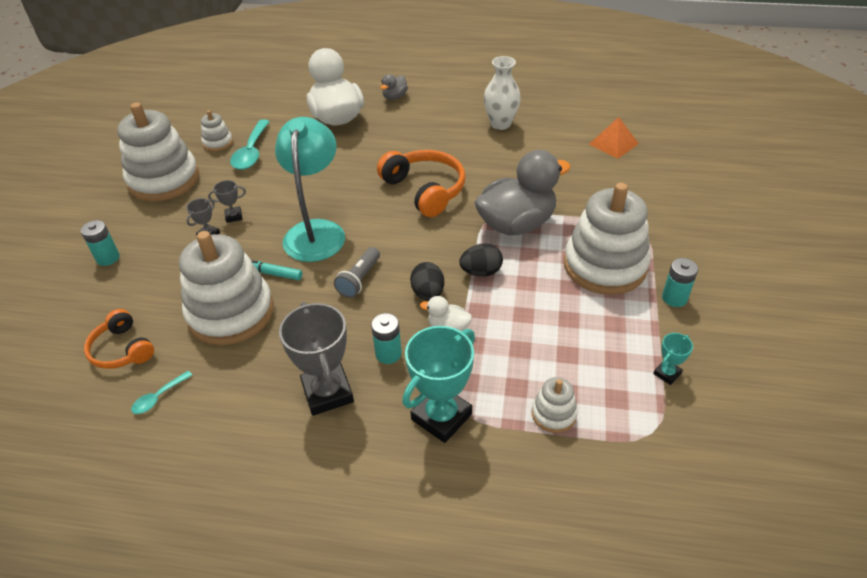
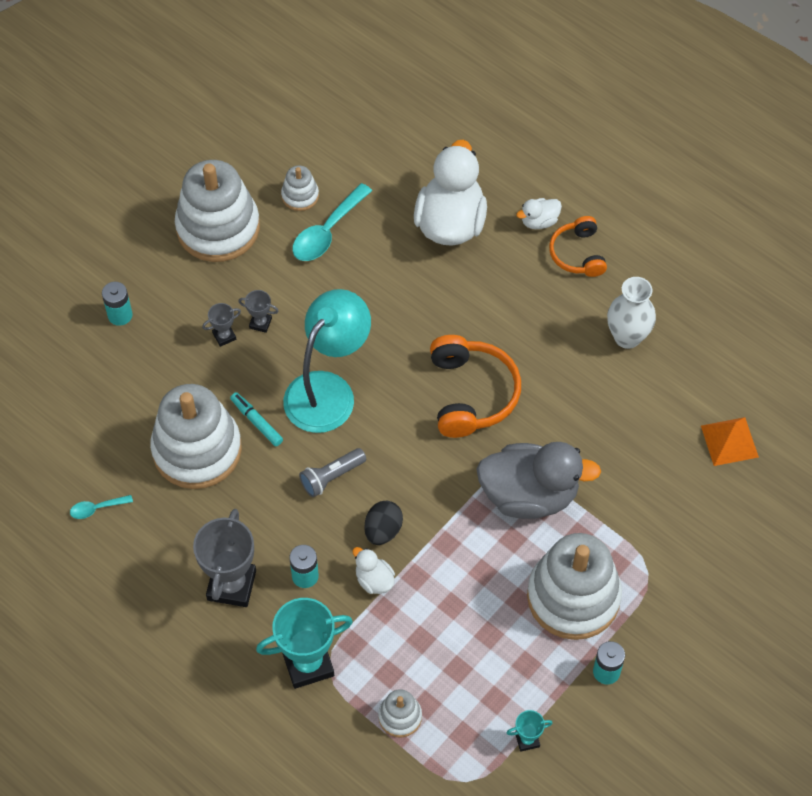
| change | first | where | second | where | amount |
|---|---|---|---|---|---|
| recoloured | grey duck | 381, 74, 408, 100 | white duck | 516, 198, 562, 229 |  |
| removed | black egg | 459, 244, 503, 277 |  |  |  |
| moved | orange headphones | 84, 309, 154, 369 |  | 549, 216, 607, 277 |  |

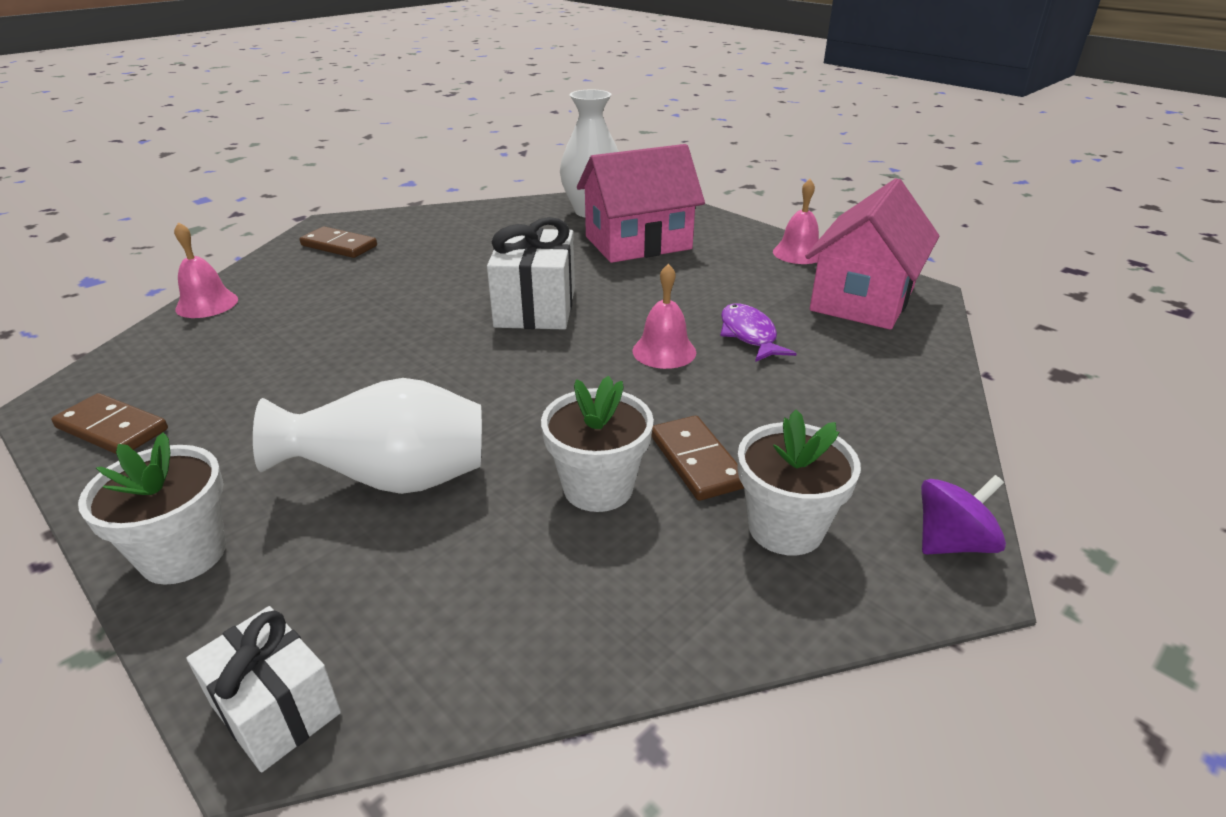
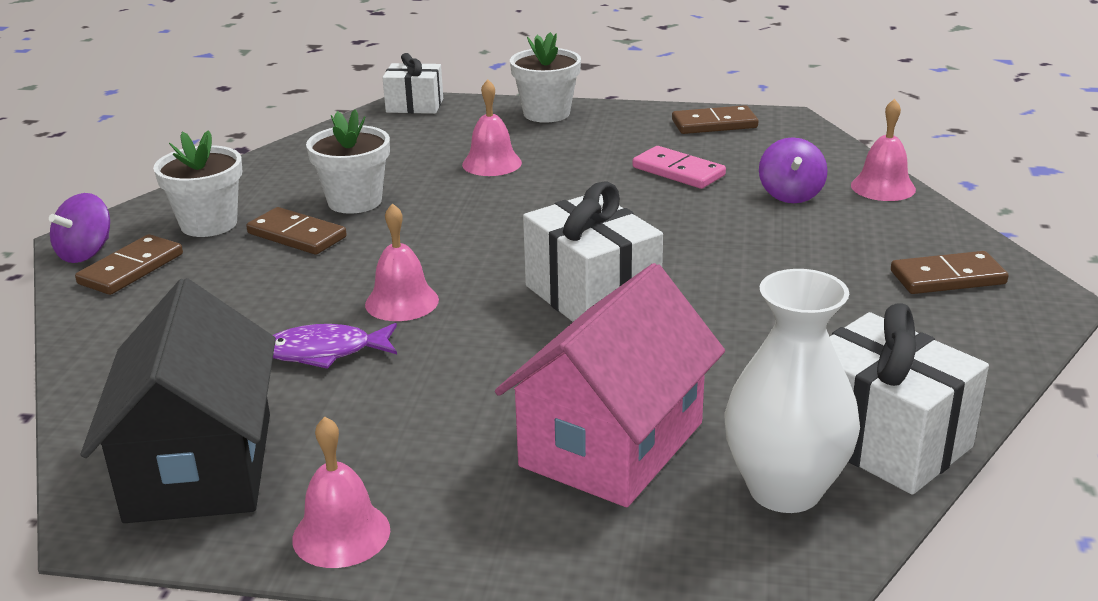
| change | first | where | second | where | amount |
|---|---|---|---|---|---|
| recoloured | pink house | 805, 178, 939, 330 | black house | 81, 278, 276, 523 |  |
| turned | purple fish | 720, 304, 797, 362 |  | 273, 323, 397, 369 | 135 degrees clockwise |
| replaced | white vase | 253, 378, 482, 494 | pink bell | 462, 79, 522, 176 |  |
| added |  |  | purple spinning top | 759, 137, 828, 203 |  |
| added |  |  | pink domino | 633, 146, 726, 189 |  |
| added |  |  | brown domino | 75, 234, 183, 295 |  |
| added |  |  | white gift | 830, 303, 989, 495 |  |

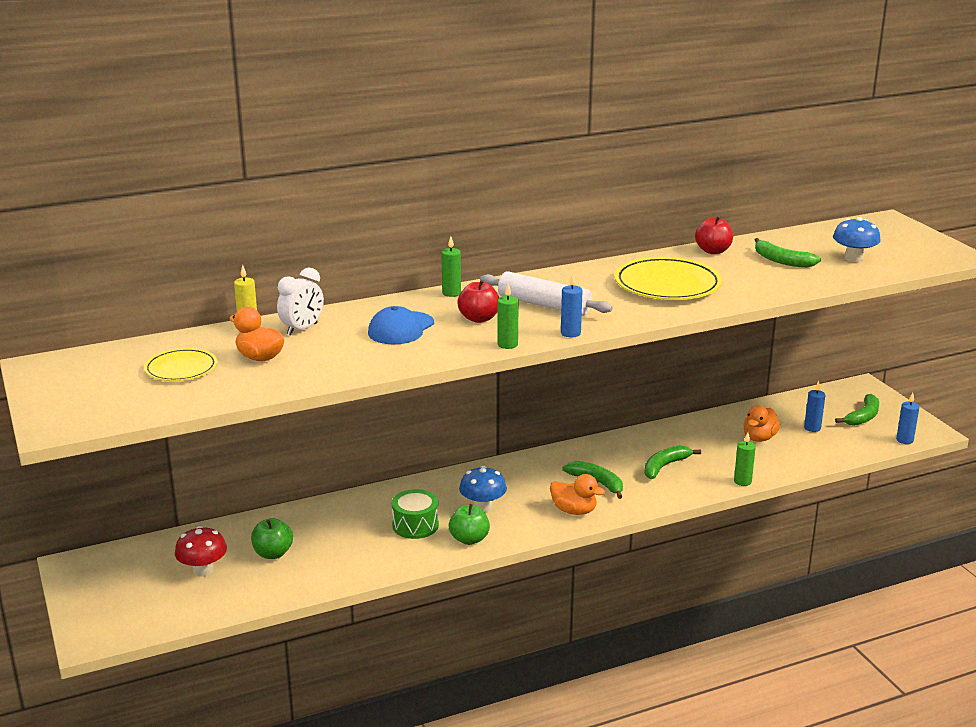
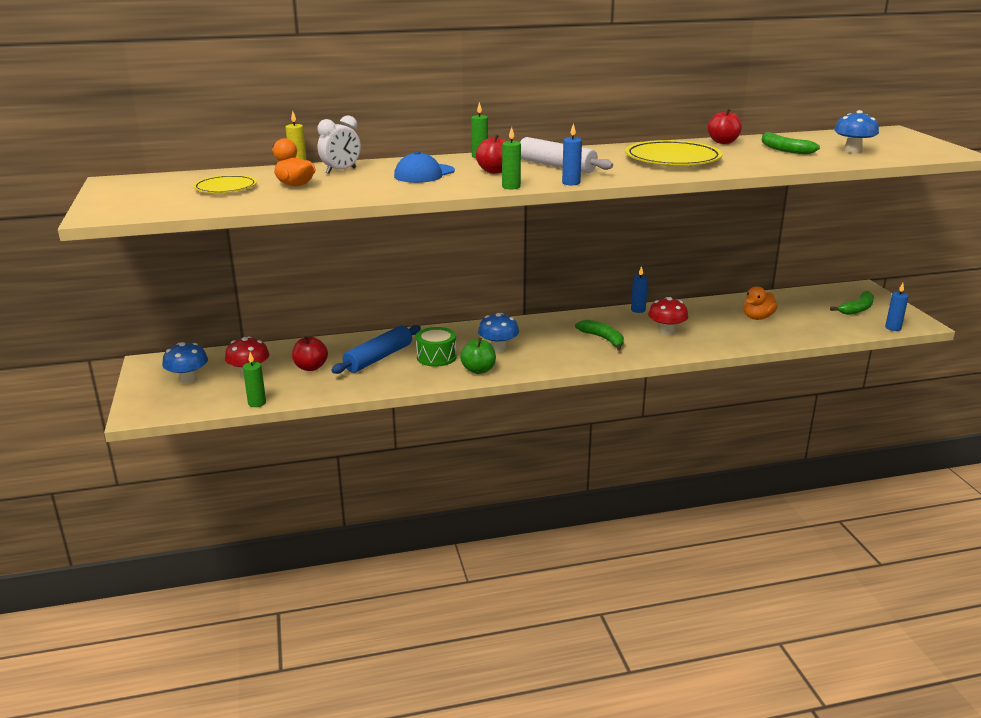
| change | first | where | second | where | amount |
|---|---|---|---|---|---|
| moved | blue candle | 804, 381, 826, 432 |  | 631, 266, 648, 313 |  |
| moved | green candle | 734, 432, 756, 486 |  | 243, 352, 266, 407 |  |
| replaced | green banana | 644, 445, 701, 479 | red mushroom | 648, 297, 688, 336 |  |
| removed | orange duck | 550, 474, 605, 515 |  |  |  |
| recoloured | green apple | 251, 518, 293, 559 | red apple | 292, 336, 328, 371 |  |
| added |  |  | blue rolling pin | 331, 325, 421, 374 |  |
| added |  |  | blue mushroom | 162, 342, 208, 384 |  |

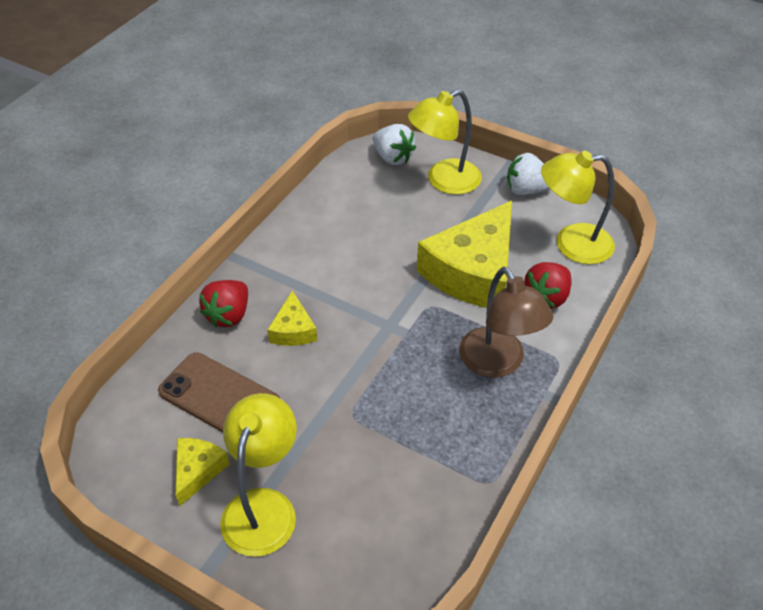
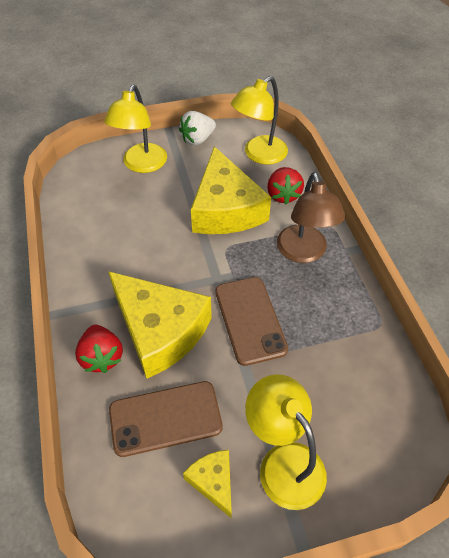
| change | first | where | second | where | amount |
|---|---|---|---|---|---|
| removed | white strawberry | 373, 124, 416, 165 |  |  |  |
| turned | brown lamp | 459, 267, 553, 377 |  | 277, 172, 345, 263 | 60 degrees clockwise |
| resized | yellow cheese | 268, 290, 317, 346 |  | 108, 271, 212, 378 | x2.15 |
| added |  |  | brown phone | 215, 277, 288, 366 |  |

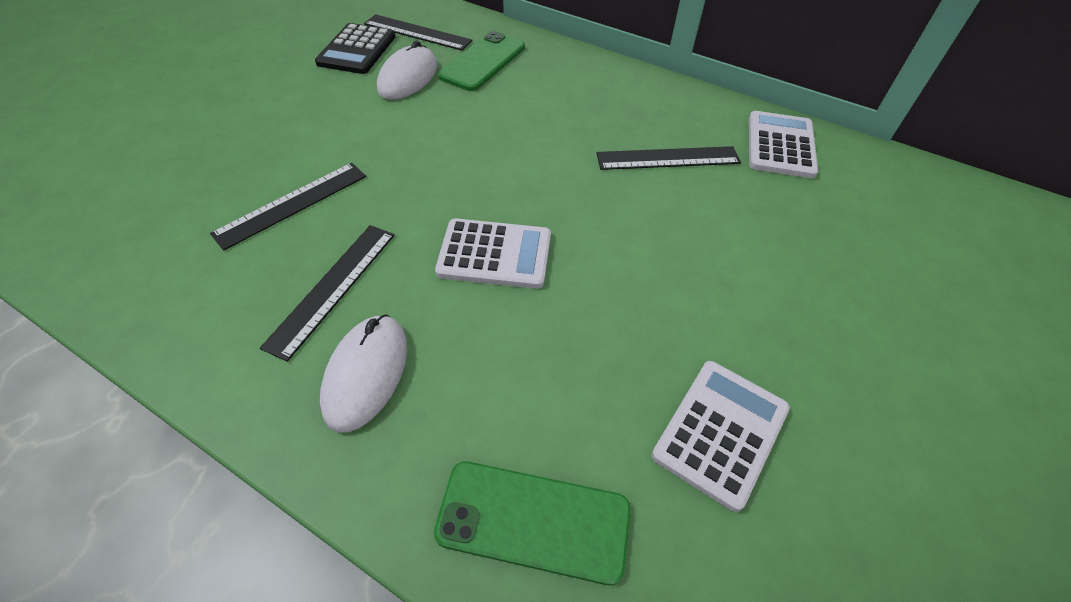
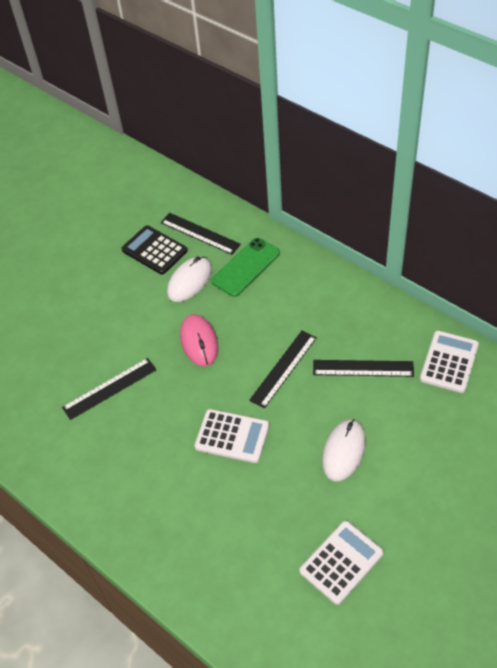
| change | first | where | second | where | amount |
|---|---|---|---|---|---|
| turned | black calculator | 315, 23, 396, 74 |  | 121, 225, 188, 275 | 105 degrees clockwise |
| moved | black ruler | 260, 225, 395, 362 |  | 249, 331, 317, 409 |  |
| moved | white mouse | 320, 314, 407, 433 |  | 322, 419, 366, 481 |  |
| removed | green phone | 434, 461, 631, 585 |  |  |  |
| added |  |  | pink mouse | 180, 314, 218, 366 |  |

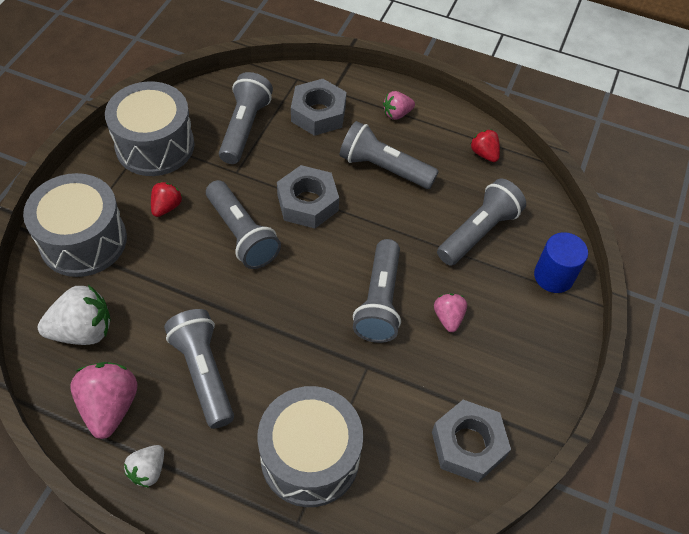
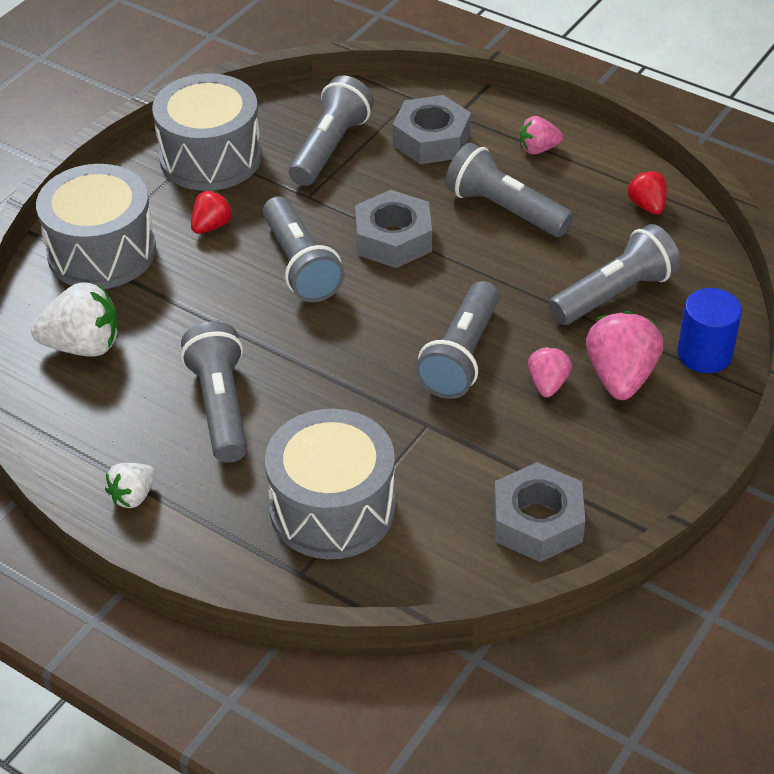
| change | first | where | second | where | amount |
|---|---|---|---|---|---|
| moved | pink strawberry | 70, 362, 137, 439 |  | 586, 311, 663, 400 |  |

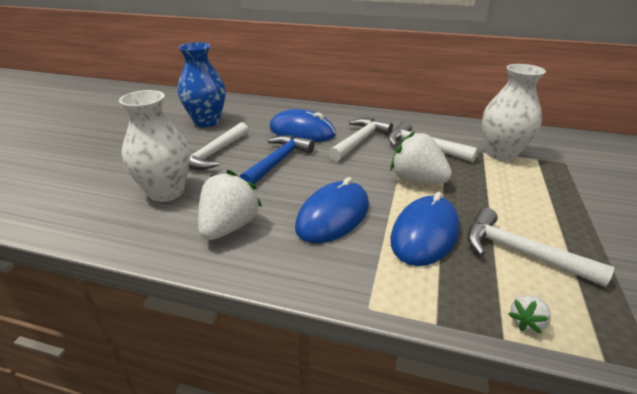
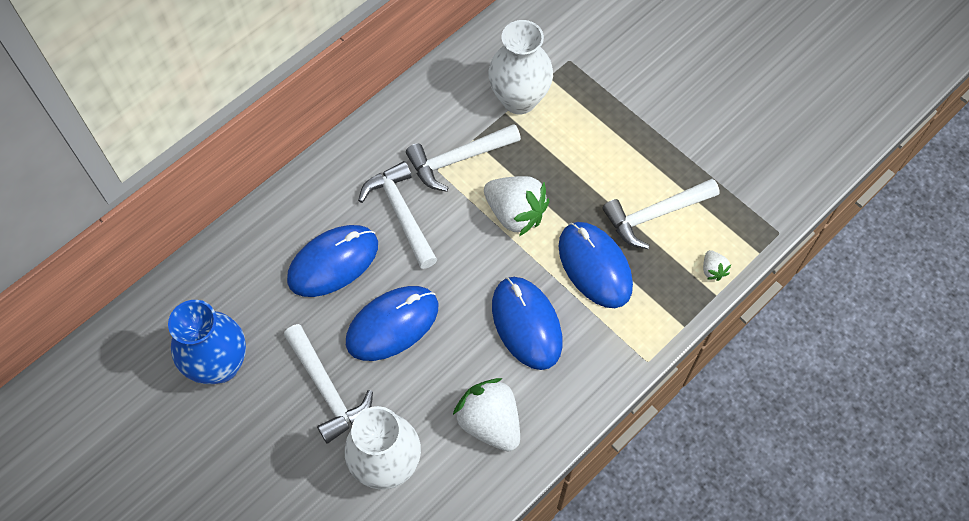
| change | first | where | second | where | amount |
|---|---|---|---|---|---|
| turned | white strawberry | 390, 131, 452, 183 |  | 484, 176, 549, 236 | 120 degrees counterclockwise |
| replaced | blue hammer | 240, 135, 315, 184 | blue mouse | 346, 286, 438, 361 |  |

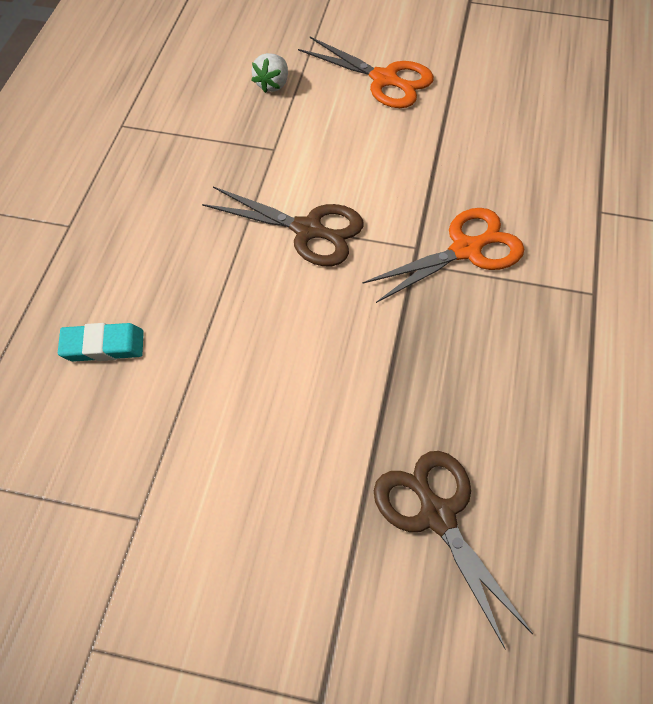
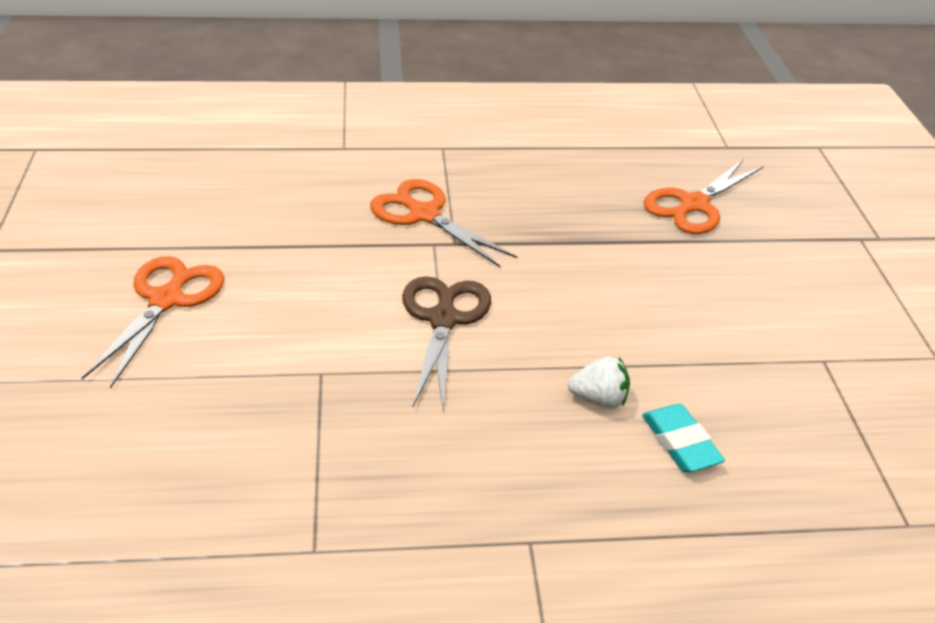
| change | first | where | second | where | amount |
|---|---|---|---|---|---|
| moved | white strawberry | 252, 53, 288, 93 |  | 568, 356, 630, 409 |  |
| recoloured | brown scissors | 374, 451, 533, 649 | orange scissors | 644, 160, 763, 234 |  |

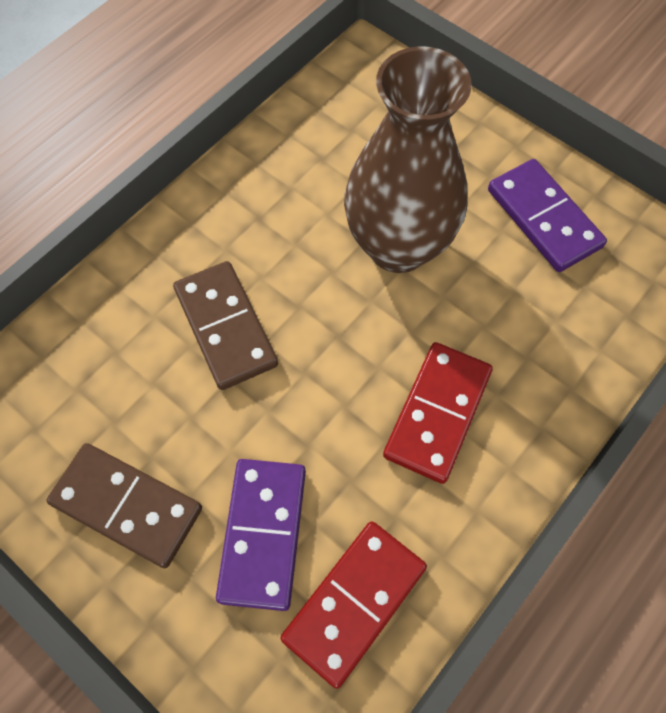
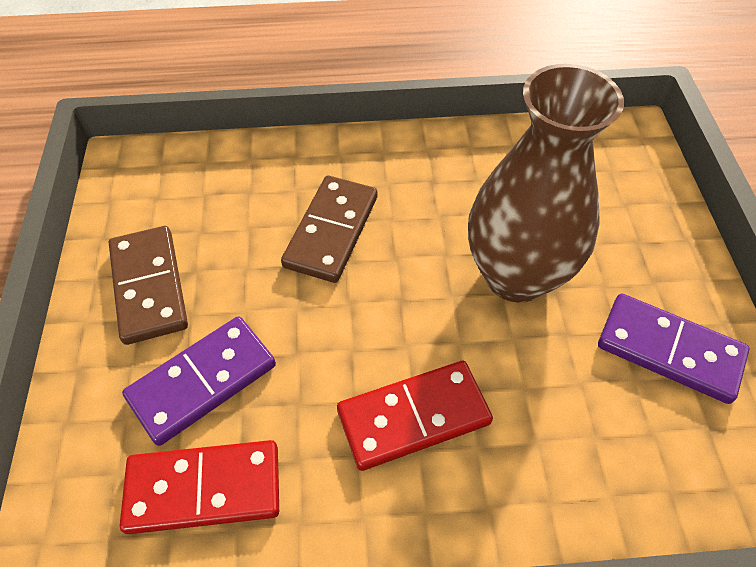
| change | first | where | second | where | amount |
|---|---|---|---|---|---|
| turned | purple domino | 488, 159, 607, 272 |  | 598, 293, 750, 404 | 75 degrees counterclockwise |

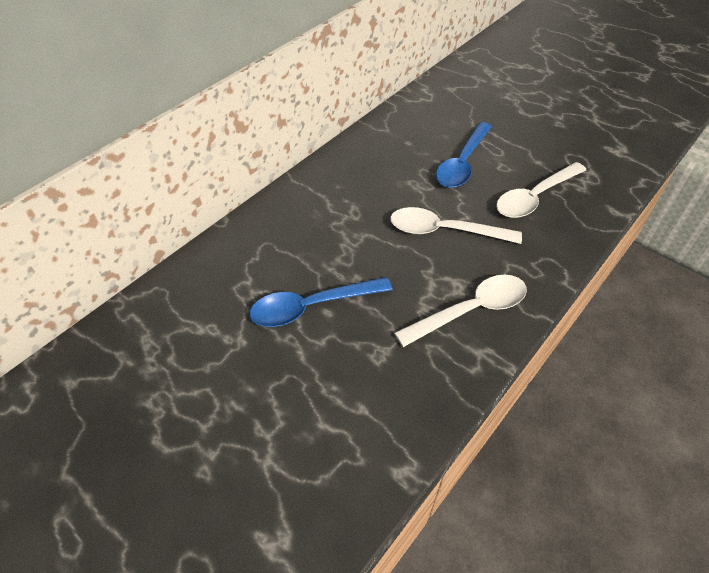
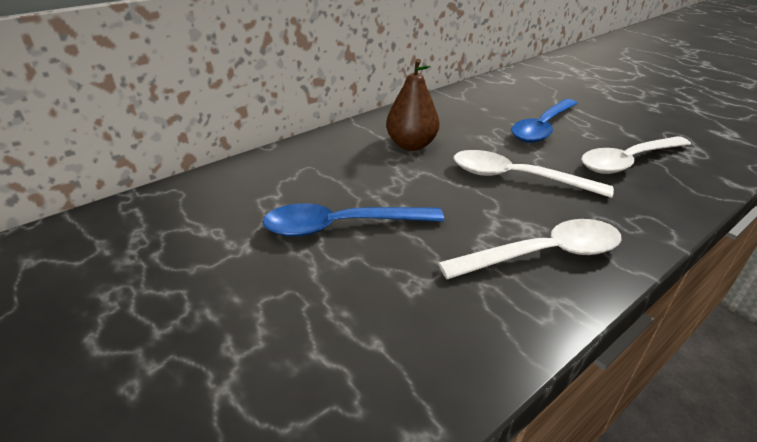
| change | first | where | second | where | amount |
|---|---|---|---|---|---|
| added |  |  | brown pear | 386, 59, 440, 151 |  |

